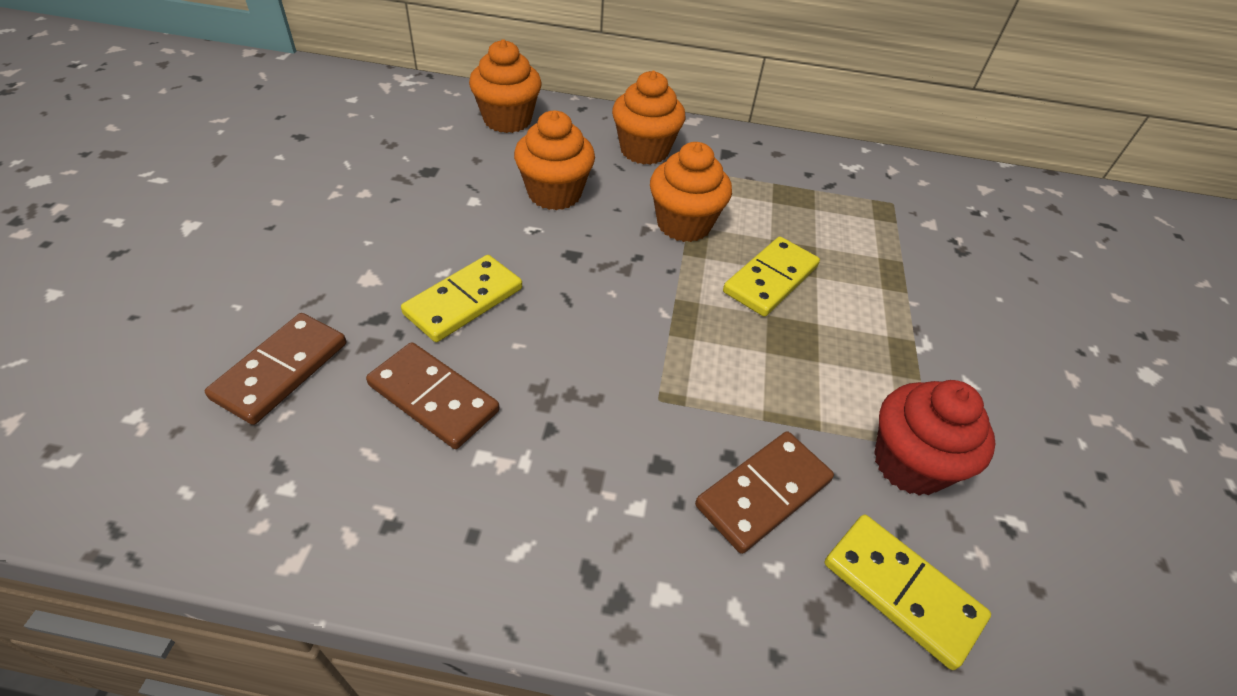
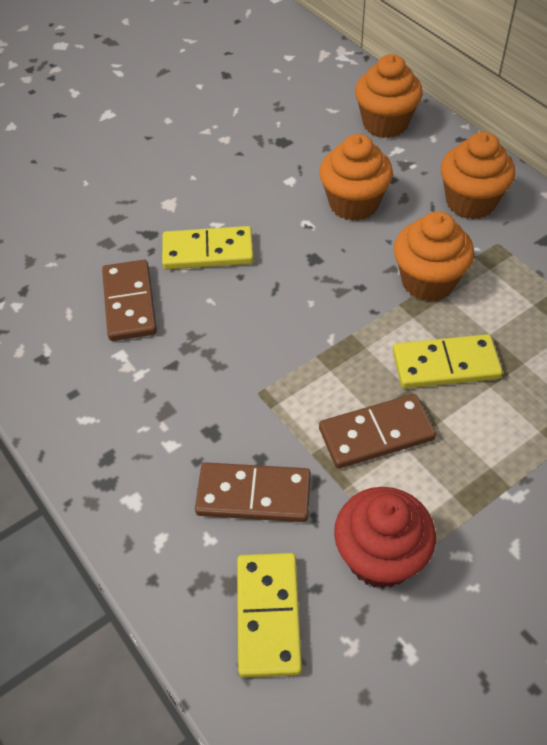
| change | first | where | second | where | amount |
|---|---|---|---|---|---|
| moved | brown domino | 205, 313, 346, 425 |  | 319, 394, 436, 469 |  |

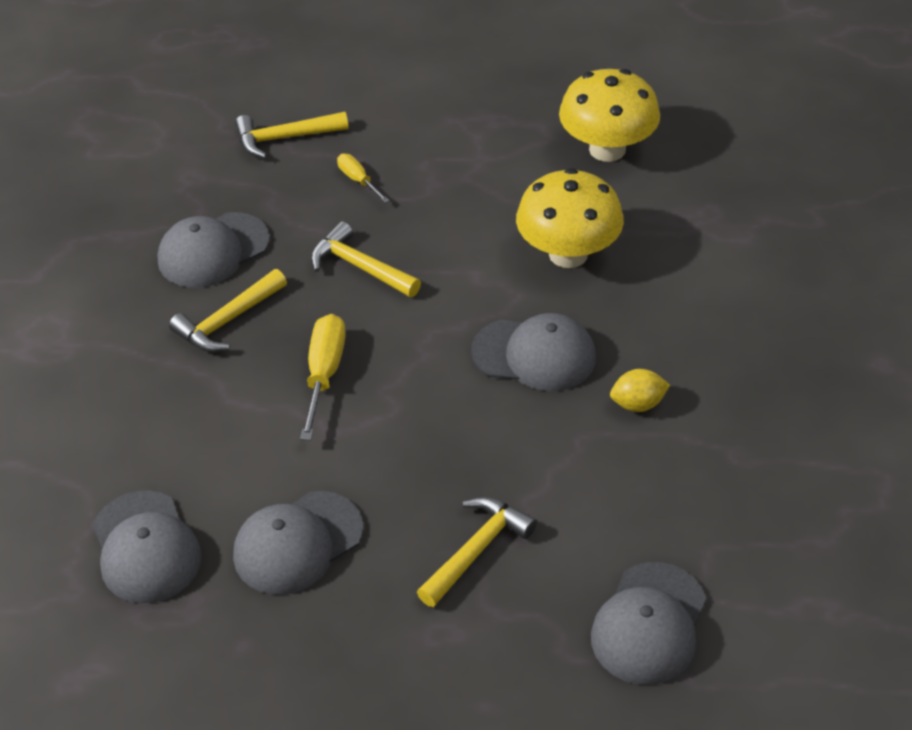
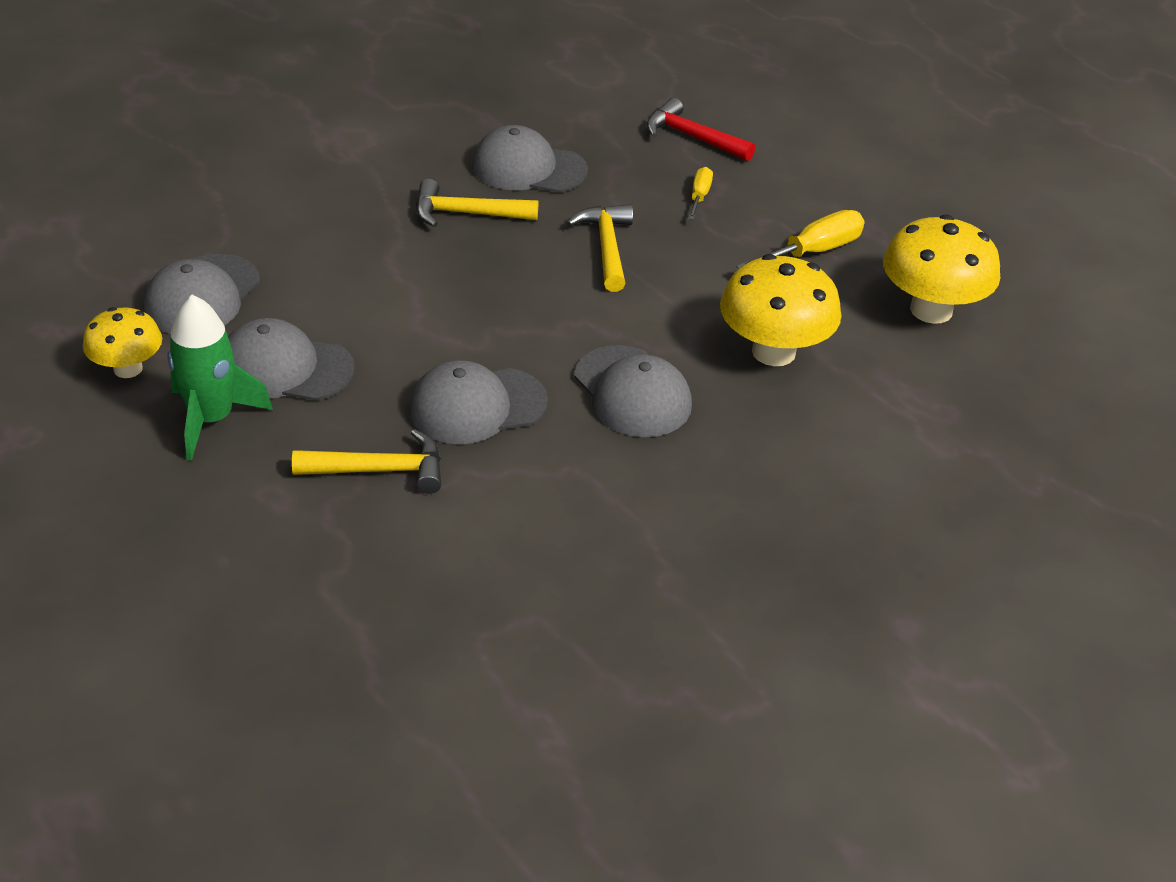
| change | first | where | second | where | amount |
|---|---|---|---|---|---|
| recoloured | yellow hammer | 235, 112, 349, 158 | red hammer | 646, 98, 755, 161 |  |
| moved | yellow screwdriver | 300, 314, 346, 441 |  | 737, 210, 865, 269 |  |
| removed | yellow lemon | 610, 369, 670, 412 |  |  |  |
| moved | grey cap | 591, 562, 707, 685 |  | 409, 360, 548, 444 |  |
| added |  |  | green rocket | 167, 295, 273, 461 |  |
| added |  |  | yellow mushroom | 83, 307, 162, 378 |  |

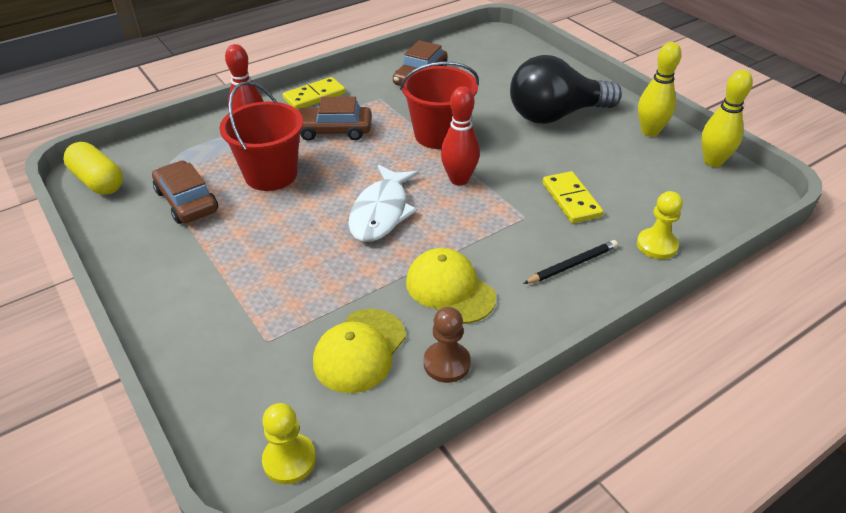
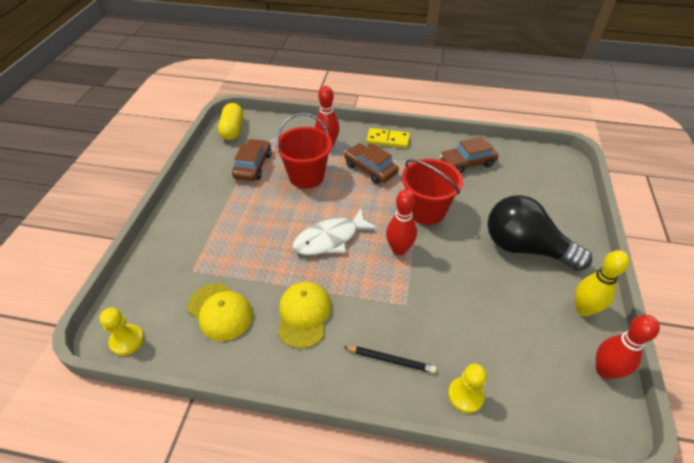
| change | first | where | second | where | amount |
|---|---|---|---|---|---|
| recoloured | yellow bowling pin | 701, 70, 753, 167 | red bowling pin | 596, 315, 660, 379 |  |
| removed | yellow domino | 542, 171, 604, 223 |  |  |  |
| removed | brown pawn | 424, 307, 471, 383 |  |  |  |
| turned | yellow cap | 313, 309, 406, 393 |  | 188, 283, 253, 341 | 120 degrees counterclockwise |

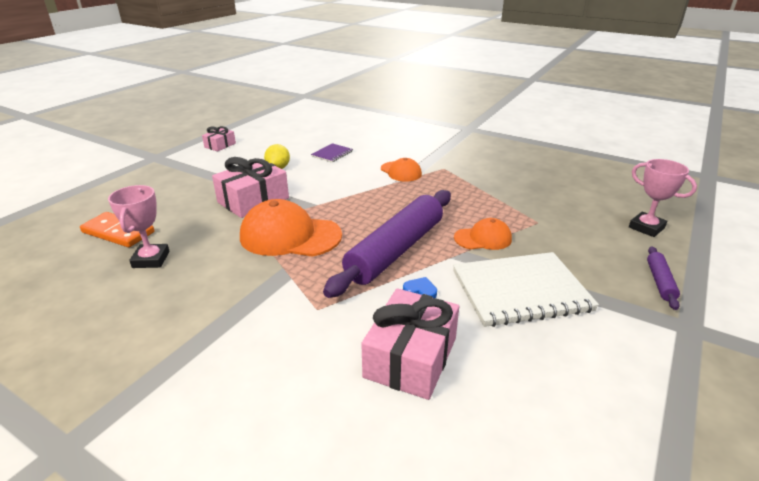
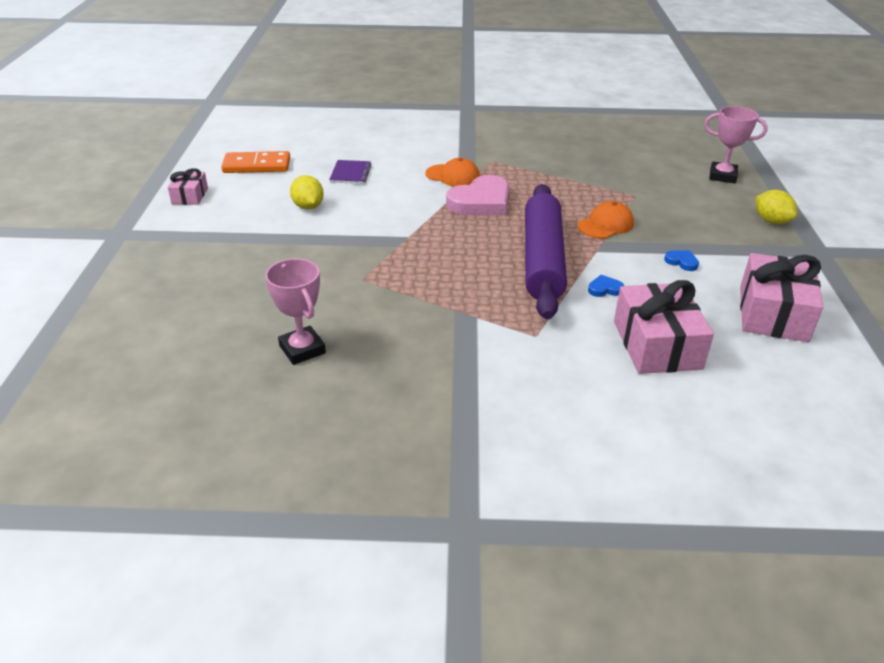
| change | first | where | second | where | amount |
|---|---|---|---|---|---|
| moved | pink gift | 212, 157, 289, 218 |  | 740, 253, 823, 342 |  |
| removed | orange cap | 240, 199, 342, 257 |  |  |  |
| moved | orange domino | 80, 212, 154, 247 |  | 222, 151, 290, 173 |  |
| replaced | purple rolling pin | 647, 246, 680, 310 | yellow lemon | 756, 190, 797, 224 |  |
| replaced | white notebook | 453, 252, 599, 327 | blue heart | 664, 250, 699, 271 |  |
| added |  |  | pink heart | 446, 175, 509, 215 |  |

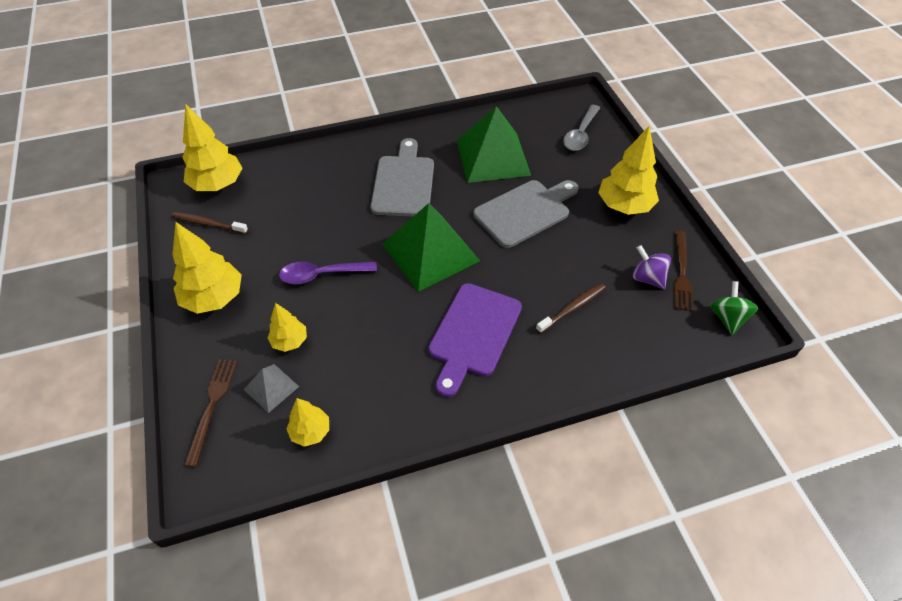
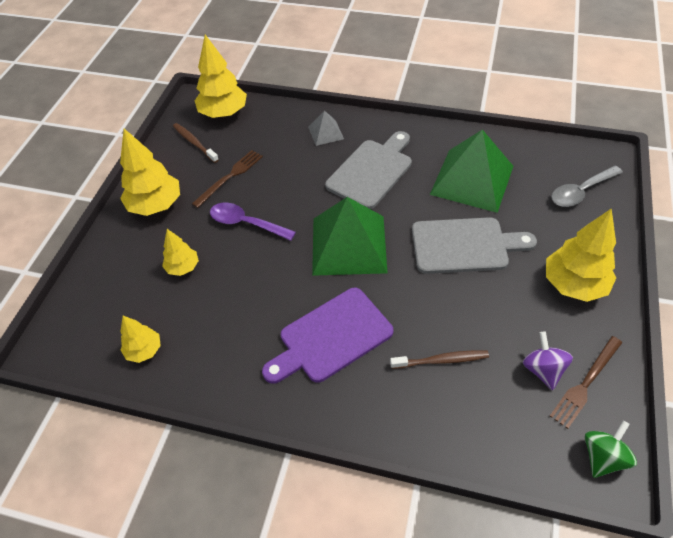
| change | first | where | second | where | amount |
|---|---|---|---|---|---|
| moved | brown fork | 184, 359, 237, 467 |  | 192, 150, 263, 208 |  |
| moved | grey pyramid | 244, 364, 299, 413 |  | 308, 110, 344, 146 |  |

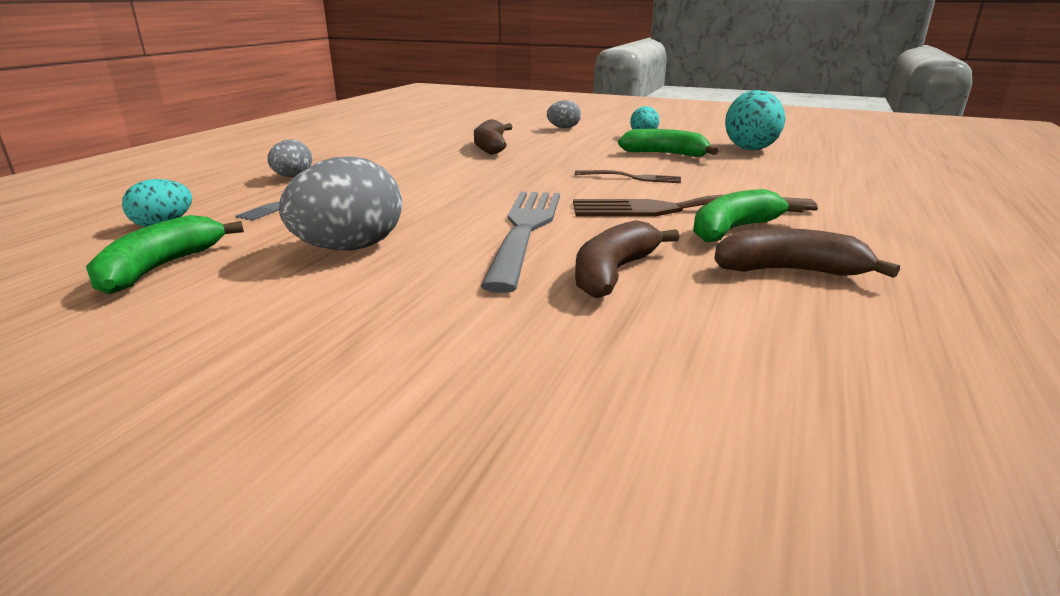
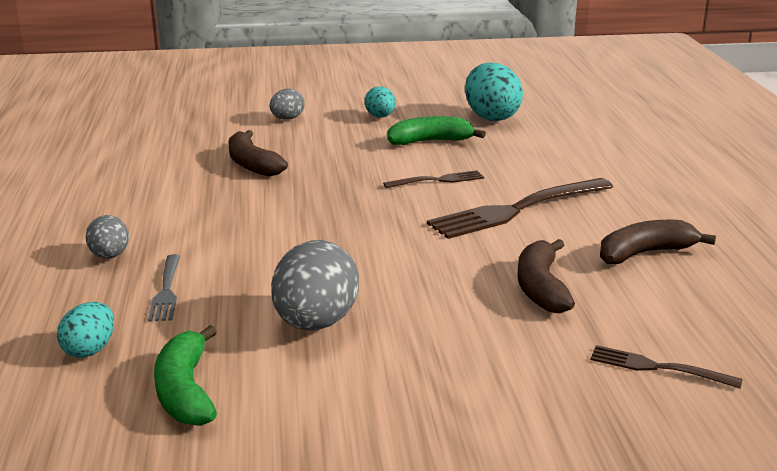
| change | first | where | second | where | amount |
|---|---|---|---|---|---|
| removed | green banana | 693, 189, 805, 242 |  |  |  |
| removed | grey fork | 481, 192, 560, 293 |  |  |  |
| added |  |  | brown fork | 590, 345, 742, 389 |  |

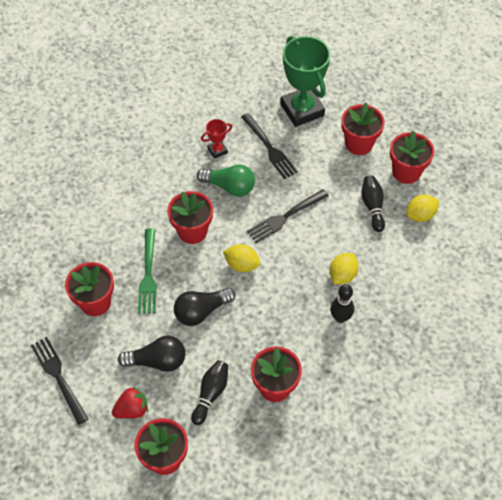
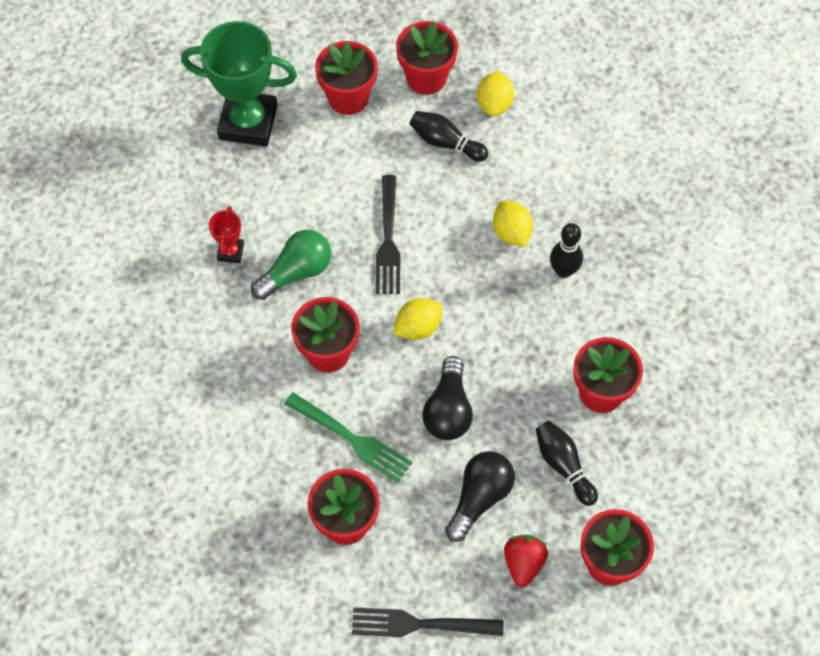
| change | first | where | second | where | amount |
|---|---|---|---|---|---|
| removed | black fork | 241, 113, 298, 179 |  |  |  |

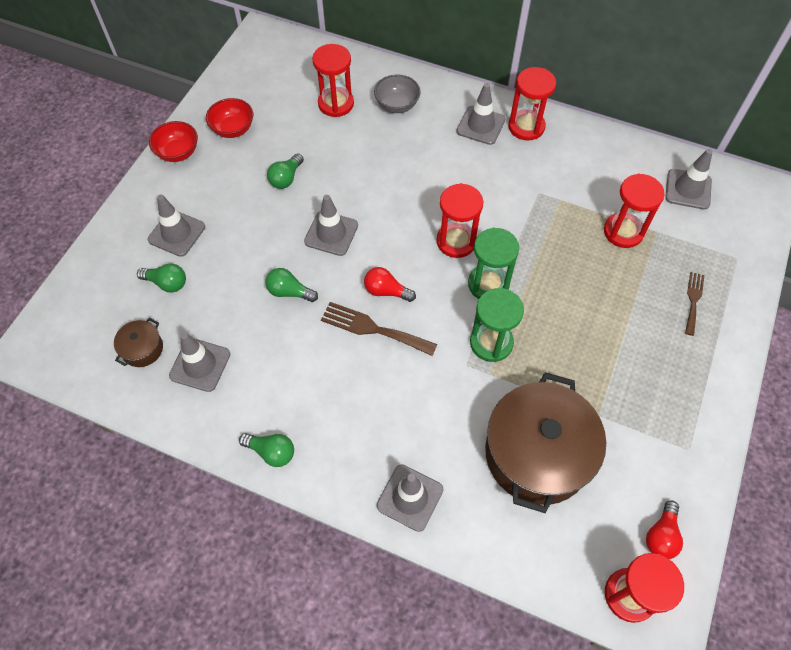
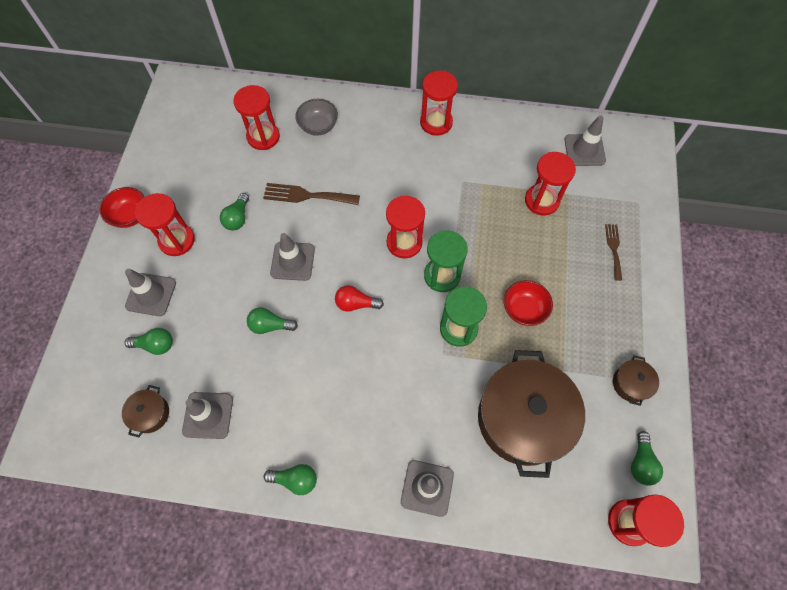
| change | first | where | second | where | amount |
|---|---|---|---|---|---|
| removed | grey traffic cone | 456, 83, 506, 145 |  |  |  |
| moved | red bowl | 206, 98, 253, 138 |  | 504, 280, 553, 326 |  |
| moved | brown fork | 321, 302, 437, 356 |  | 263, 183, 360, 205 |  |
| recoloured | red light bulb | 646, 500, 683, 559 | green light bulb | 631, 431, 663, 486 |  |
| added |  |  | red hourglass | 135, 193, 195, 256 |  |
| added |  |  | brown pot | 613, 355, 659, 406 |  |

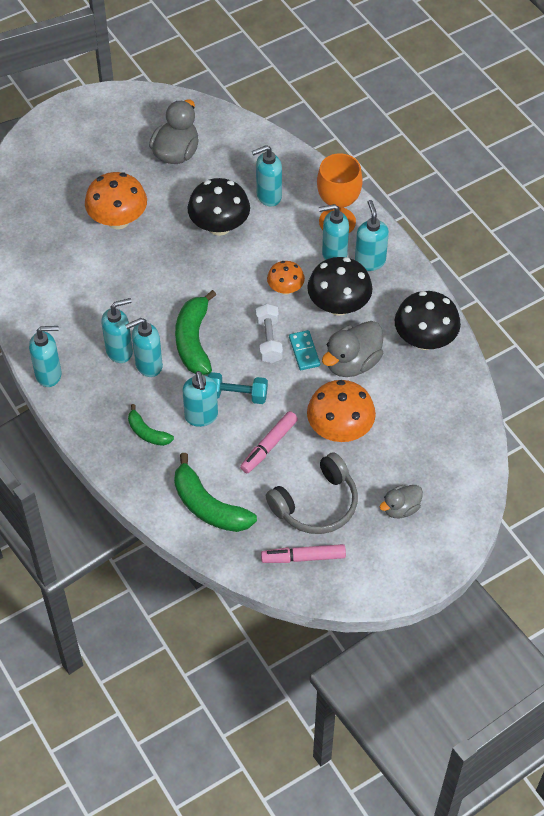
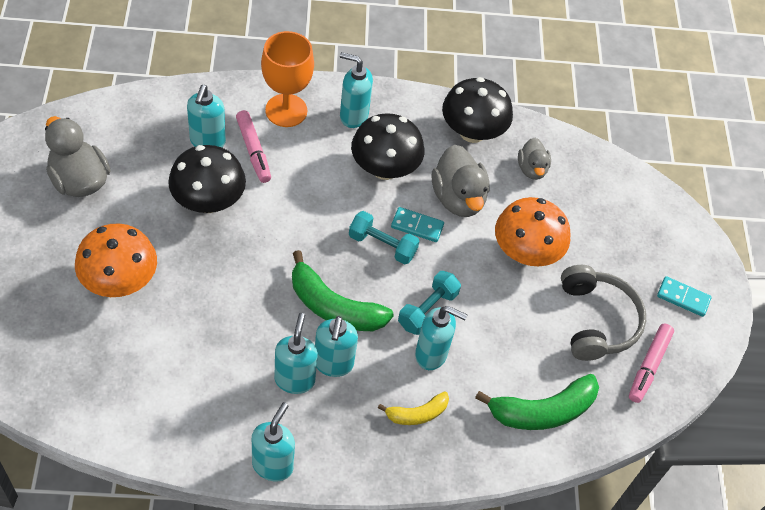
| change | first | where | second | where | amount |
|---|---|---|---|---|---|
| removed | turquoise soap dispenser | 319, 204, 349, 260 |  |  |  |
| removed | orange mushroom | 267, 261, 305, 295 |  |  |  |
| recoloured | white dumbbell | 256, 303, 283, 363 | turquoise dumbbell | 349, 211, 419, 264 |  |
| recoloured | green banana | 128, 404, 174, 446 | yellow banana | 378, 391, 449, 425 |  |
| moved | pink marker | 240, 411, 298, 473 |  | 236, 110, 271, 183 |  |
| moved | grey duck | 380, 485, 423, 518 |  | 518, 138, 551, 180 |  |
| added |  |  | turquoise domino | 657, 276, 711, 317 |  |

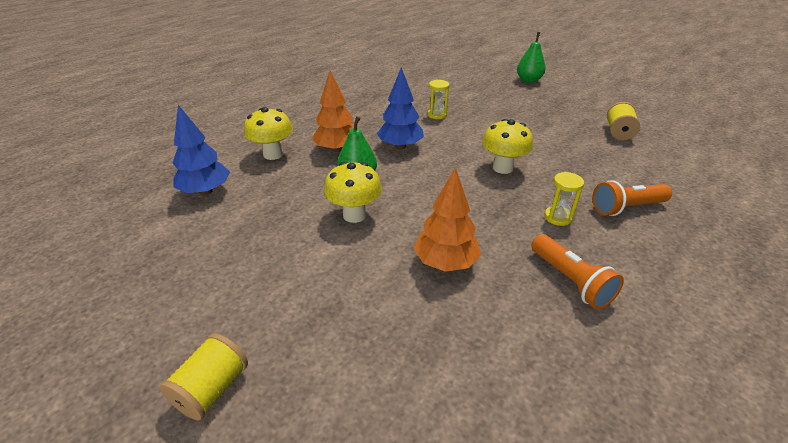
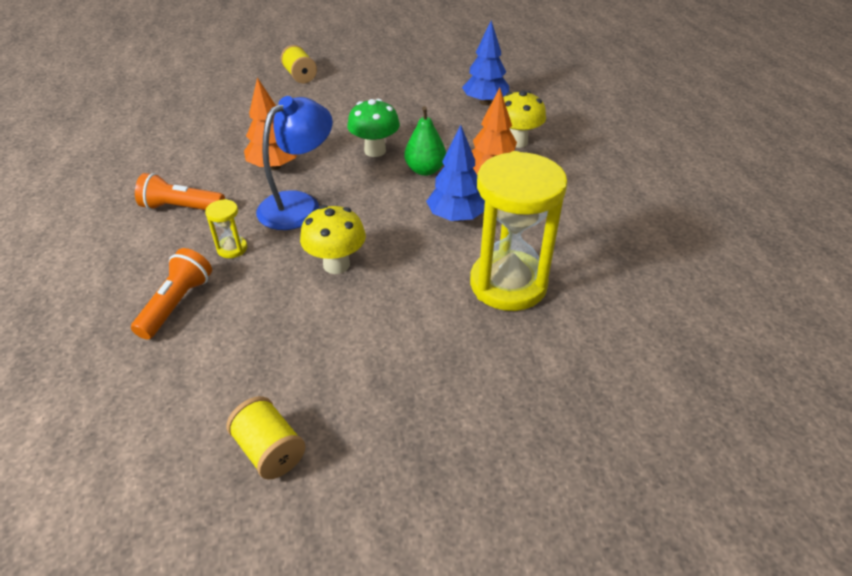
| change | first | where | second | where | amount |
|---|---|---|---|---|---|
| removed | green pear | 517, 32, 546, 83 |  |  |  |
| resized | yellow hourglass | 428, 80, 449, 119 |  | 470, 151, 568, 311 | x2.43 |
| recoloured | yellow mushroom | 324, 162, 382, 223 | green mushroom | 347, 99, 400, 157 |  |
| added |  |  | blue lamp | 256, 96, 333, 230 |  |

